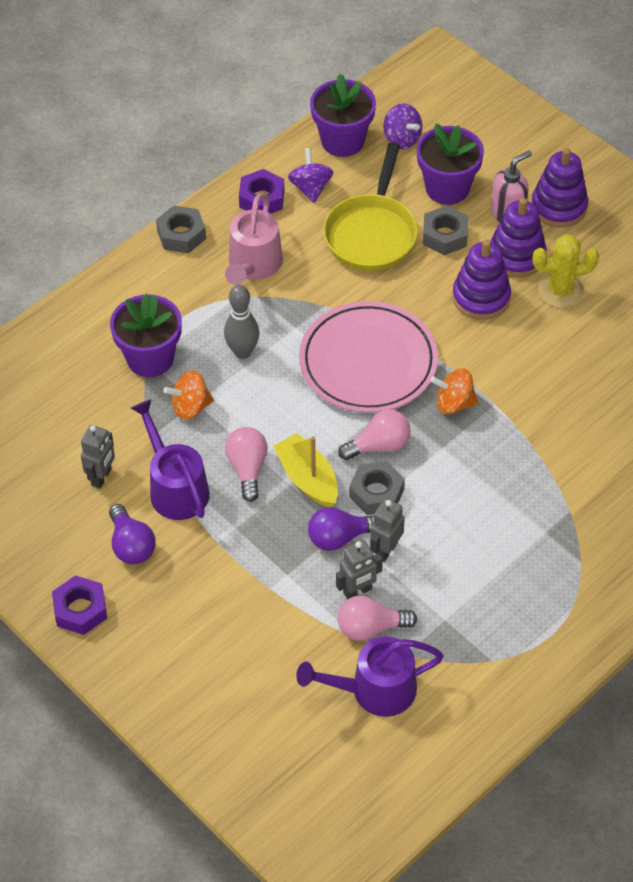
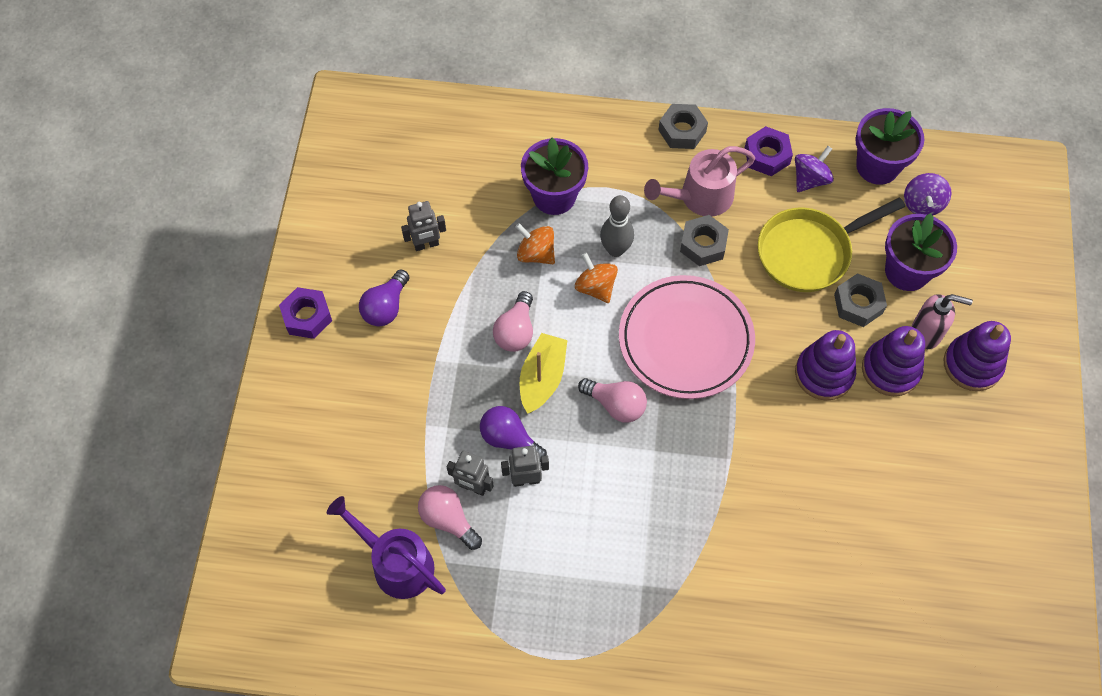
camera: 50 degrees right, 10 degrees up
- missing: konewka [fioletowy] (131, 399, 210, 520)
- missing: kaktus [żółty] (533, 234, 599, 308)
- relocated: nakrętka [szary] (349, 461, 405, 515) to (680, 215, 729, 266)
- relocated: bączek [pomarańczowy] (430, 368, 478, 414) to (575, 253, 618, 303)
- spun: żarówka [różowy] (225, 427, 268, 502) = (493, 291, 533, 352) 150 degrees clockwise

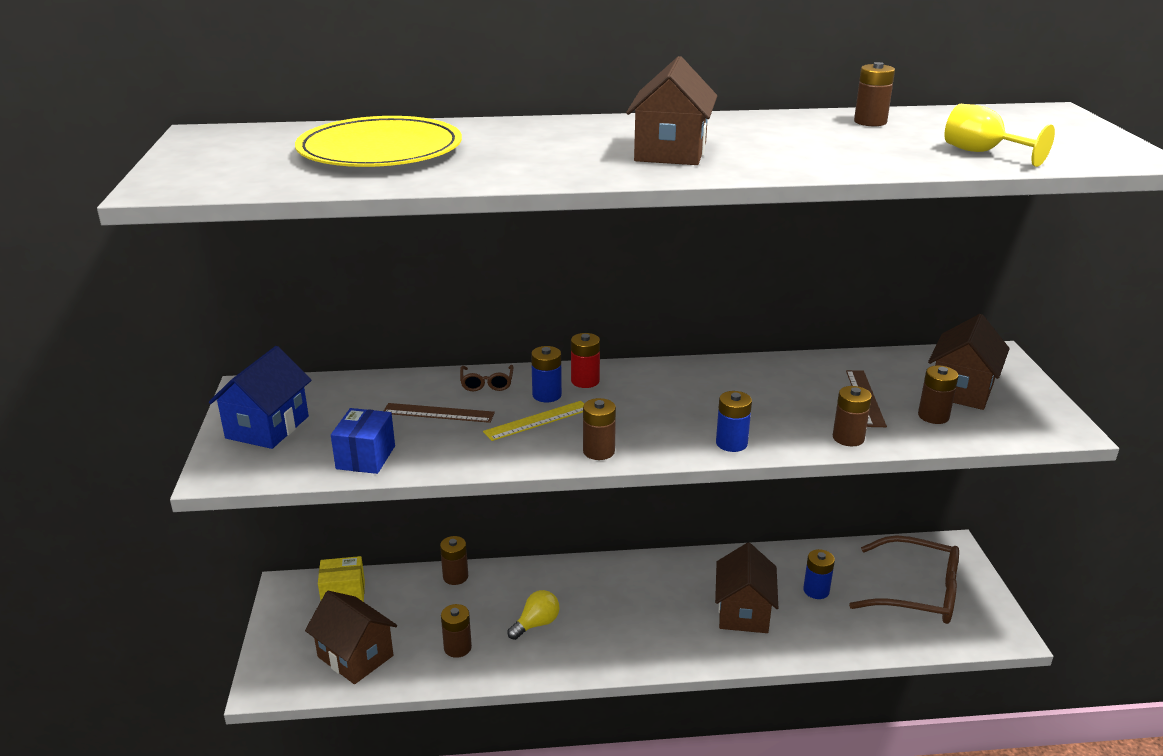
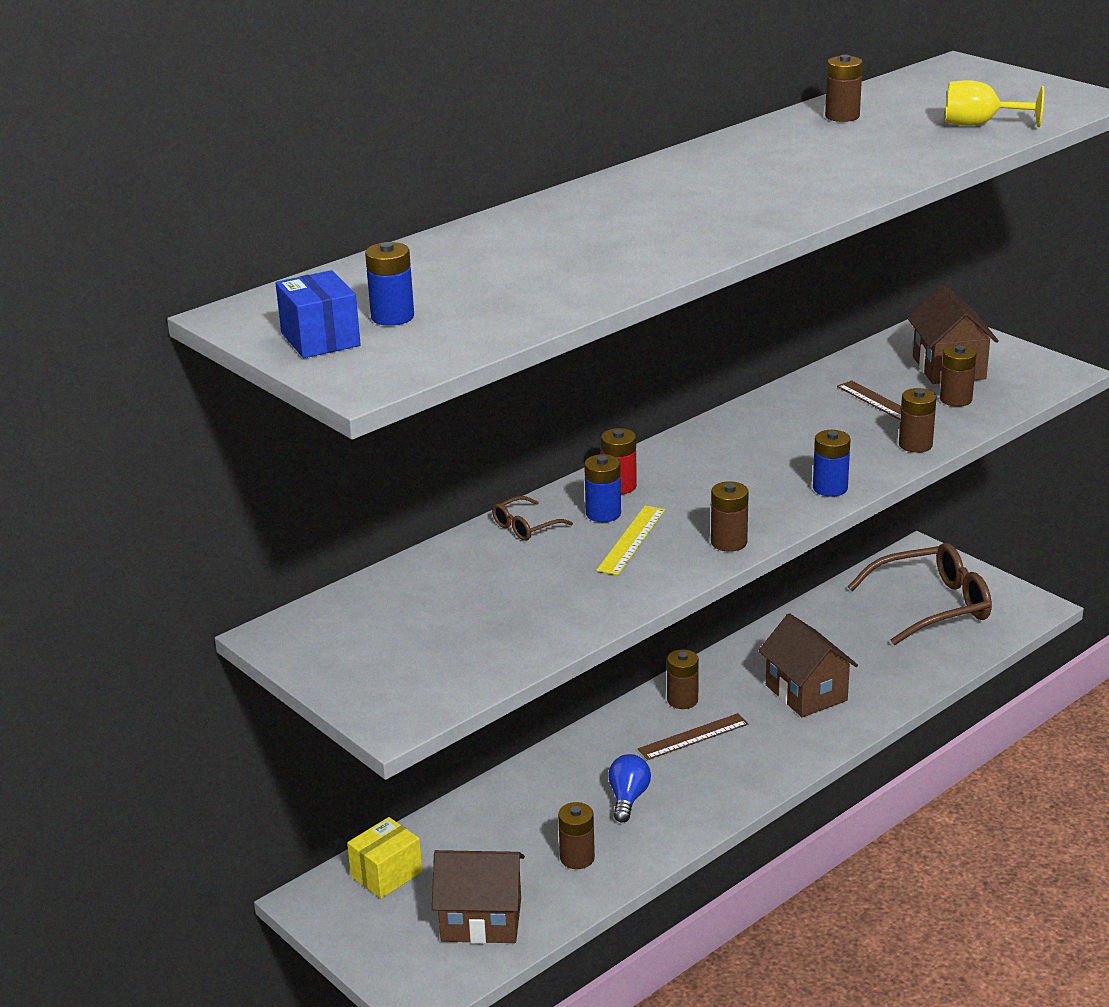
camera: 35 degrees left, 0 degrees up
- missing: domek [niebieski] (209, 346, 311, 449)
- missing: talerz [żółty] (295, 116, 462, 167)
- missing: domek [brązowy] (626, 56, 717, 165)
- relocated: pudełko [niebieski] (331, 408, 395, 474) to (276, 270, 361, 358)
- relocated: linijka [brązowy] (384, 403, 495, 423) to (638, 713, 749, 760)
- relocated: bateria [brązowy] (440, 536, 468, 585) to (667, 649, 699, 709)
- relocated: bateria [niebieski] (803, 549, 835, 599) to (365, 242, 414, 326)
- colour: żarówka [żółty] (507, 590, 559, 640) to żarówka [niebieski] (608, 754, 651, 823)
- spun: okulary [brązowy] (460, 365, 514, 392) = (492, 496, 573, 541) 90 degrees clockwise

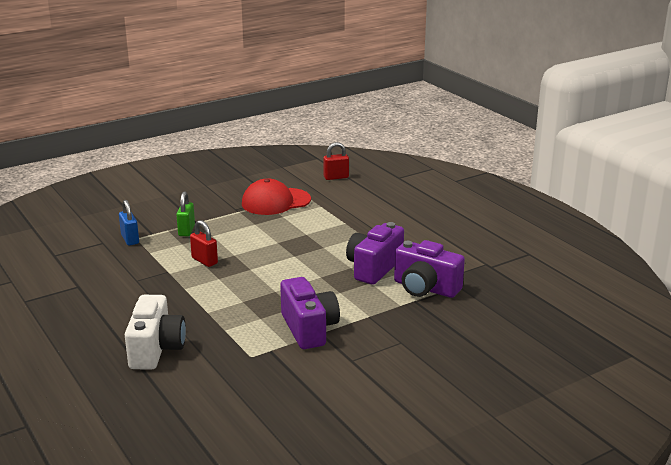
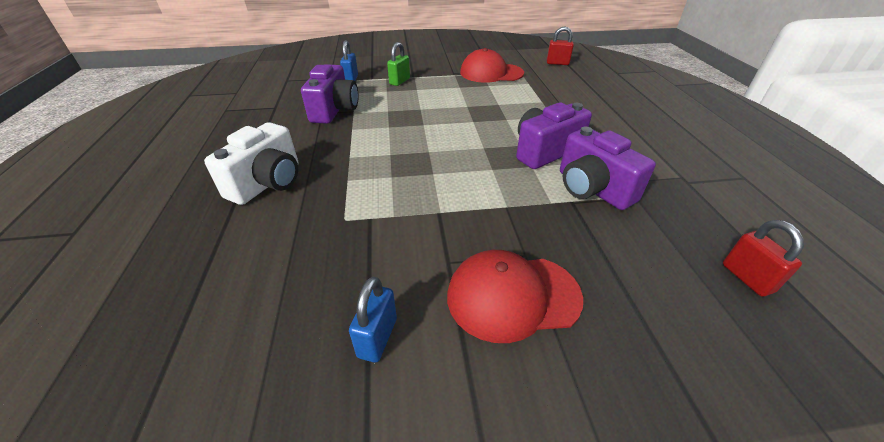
camera: 25 degrees right, 15 degrees up
- appeared: kłódka [niebieski] (349, 277, 397, 363)
- appeared: czapka [czerwony] (447, 250, 583, 343)
- relocated: kłódka [czerwony] (190, 220, 218, 267) to (723, 220, 804, 297)
- relocated: aparat fotograficzny [fioletowy] (280, 277, 340, 349) to (301, 64, 359, 124)

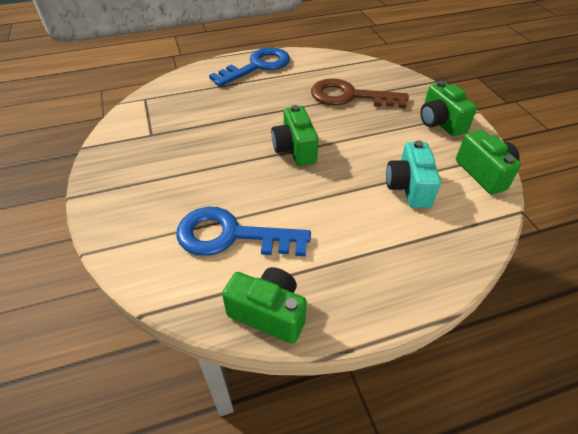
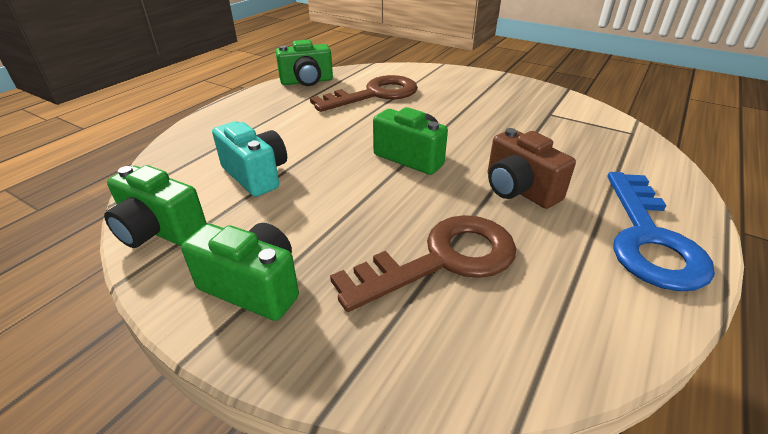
camera: 140 degrees right, 10 degrees down
- appeared: aparat fotograficzny [brązowy] (488, 128, 576, 209)
- colour: klucz [niebieski] (176, 207, 311, 256) to klucz [brązowy] (310, 75, 418, 112)

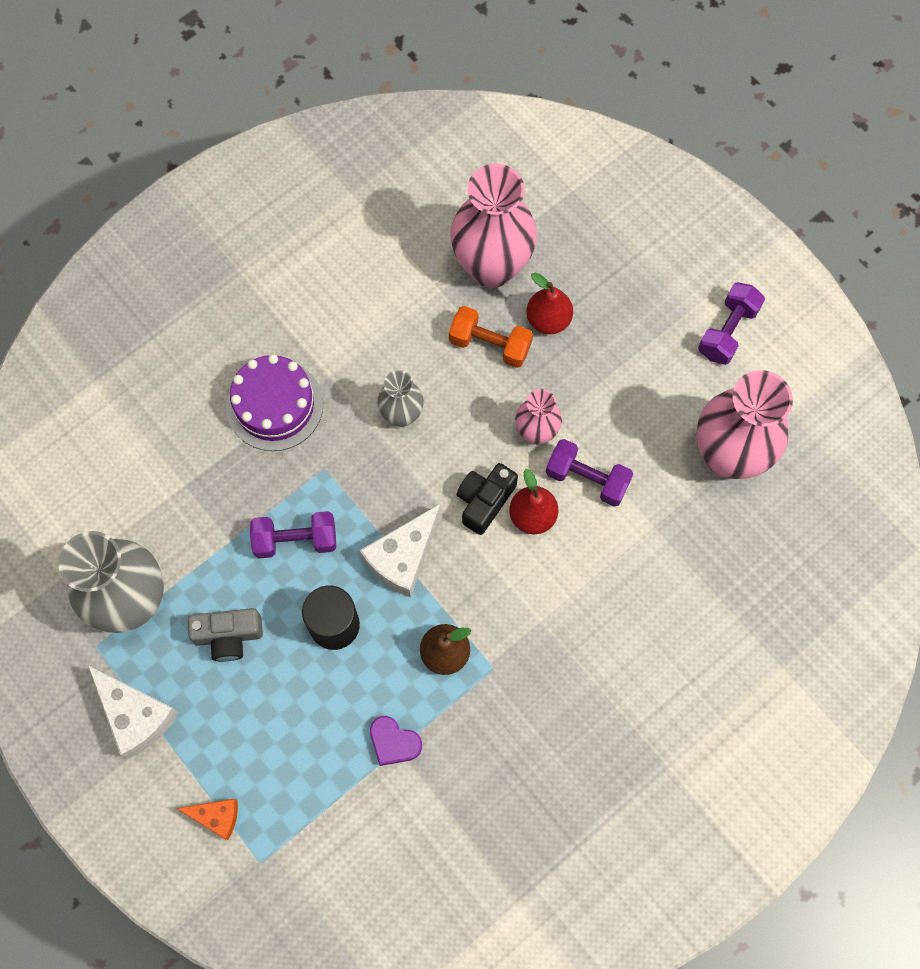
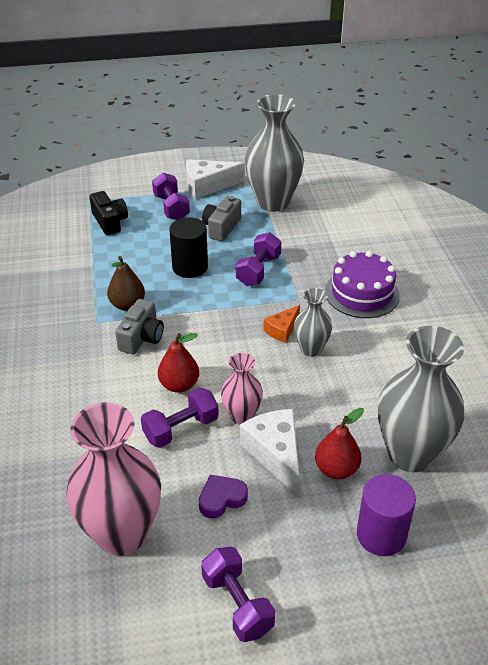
camera: 120 degrees right, 30 degrees down
- missing: hantel [pomarańczowy] (449, 306, 533, 368)
- appeared: aparat fotograficzny [szary] (115, 299, 164, 354)
- appeared: hantel [fioletowy] (152, 173, 190, 220)
- appeared: walec [fioletowy] (357, 474, 416, 556)
- relocated: ser [pomarańczowy] (176, 799, 238, 840) to (263, 305, 300, 343)
- relocated: ser [biały] (359, 503, 441, 598) to (240, 409, 299, 496)
- relocated: serce [fioletowy] (370, 716, 422, 766) to (199, 475, 248, 519)
- relocated: aparat fotograficzny [czarny] (457, 463, 518, 535) to (89, 191, 128, 235)
- colour: wazon [różowy] (450, 164, 537, 288) to wazon [szary] (378, 326, 464, 472)

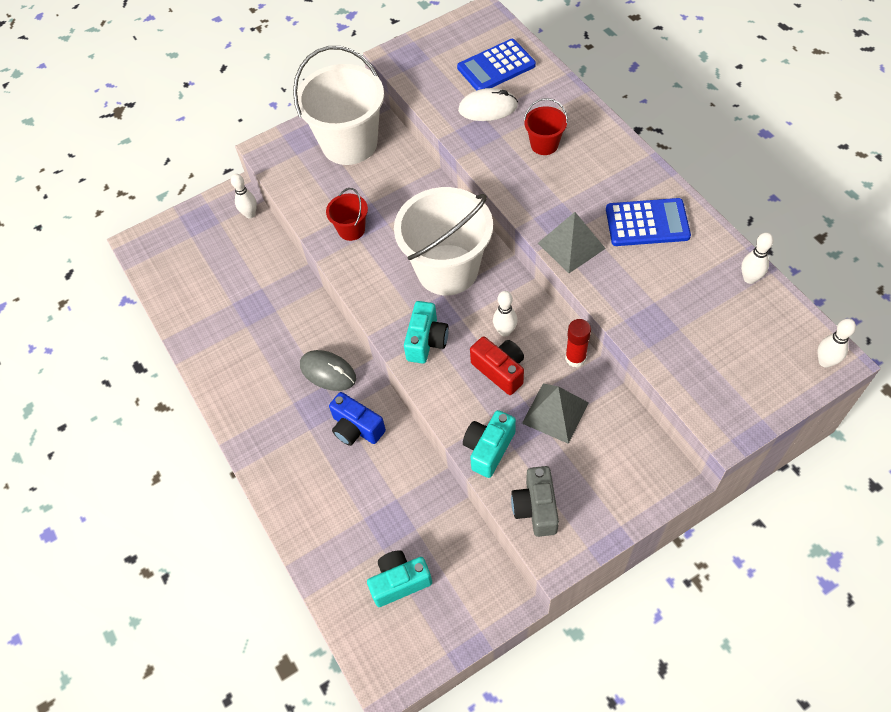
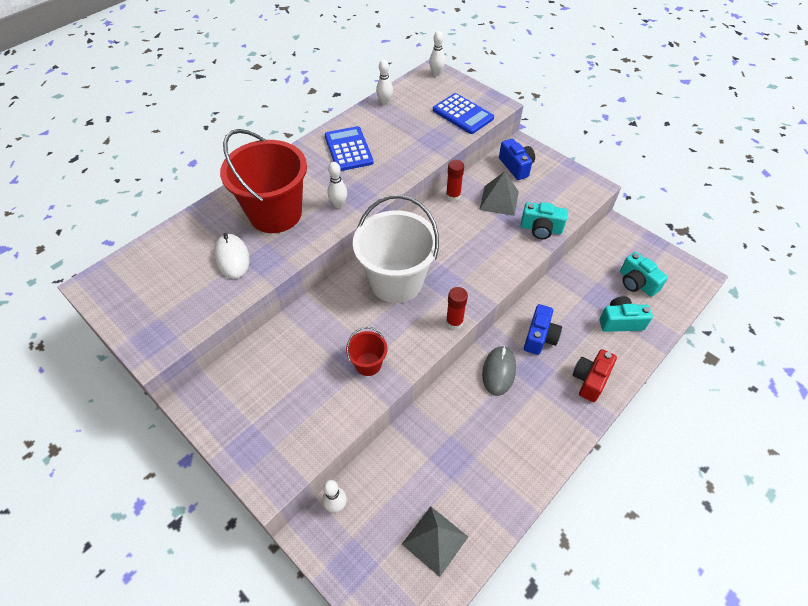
camera: 110 degrees left, 5 degrees down
- missing: wiadro [biały] (293, 46, 384, 165)
- missing: aparat fotograficzny [szary] (511, 466, 559, 537)
- appeared: klej w sztyfcie [czerwony] (446, 287, 468, 330)
- appeared: aparat fotograficzny [niebieski] (499, 139, 535, 180)
- relocated: aparat fotograficzny [turkusowy] (404, 301, 449, 364) to (600, 296, 653, 332)
- relocated: kalkulator [niebieski] (457, 39, 536, 90) to (433, 93, 494, 134)
- relocated: aparat fotograficzny [czerwony] (470, 337, 524, 395) to (572, 349, 617, 402)
- relocated: kręgiel [biały] (493, 291, 518, 337) to (328, 162, 347, 208)
- relocated: piramida [szary] (538, 212, 606, 273) to (402, 506, 468, 577)
- size: wiadro [czerwony] (524, 98, 568, 155) = (220, 129, 307, 233) x2.20

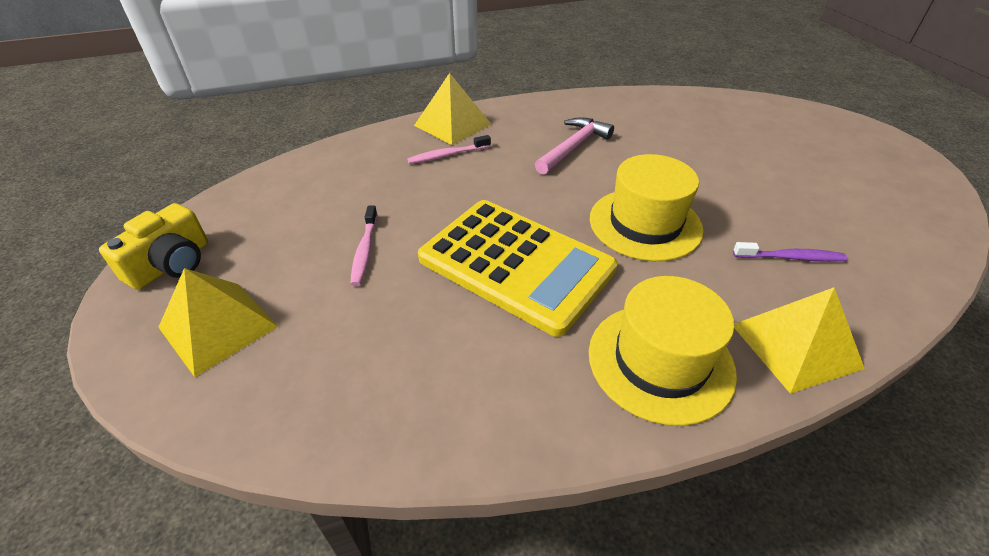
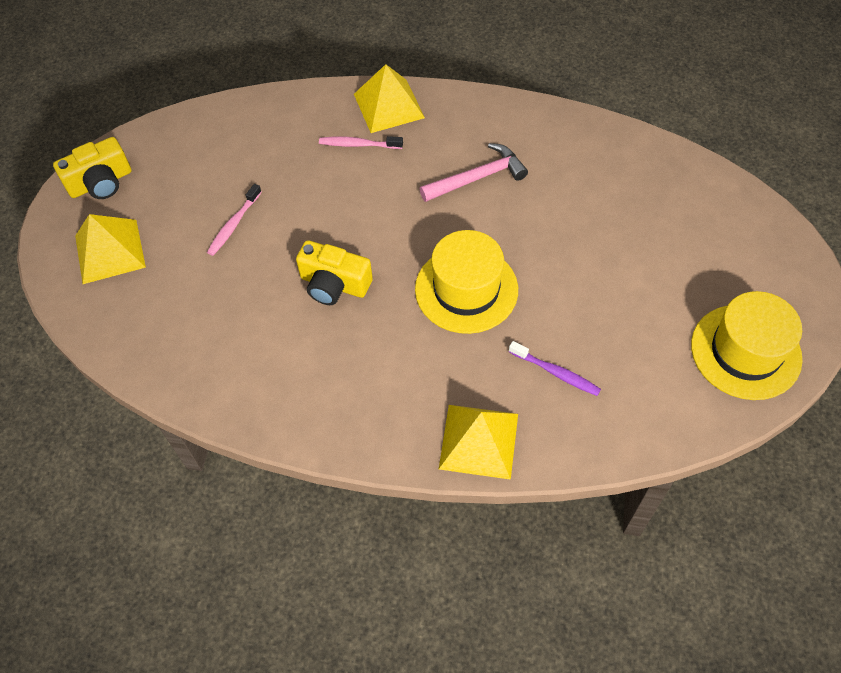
camera: 30 degrees right, 15 degrees up
- relocated: kapelusz [żółty] (589, 276, 737, 426) to (691, 291, 803, 400)
- exchanged: kalkulator [żółty] (418, 200, 618, 337) to aparat fotograficzny [żółty] (296, 240, 373, 305)

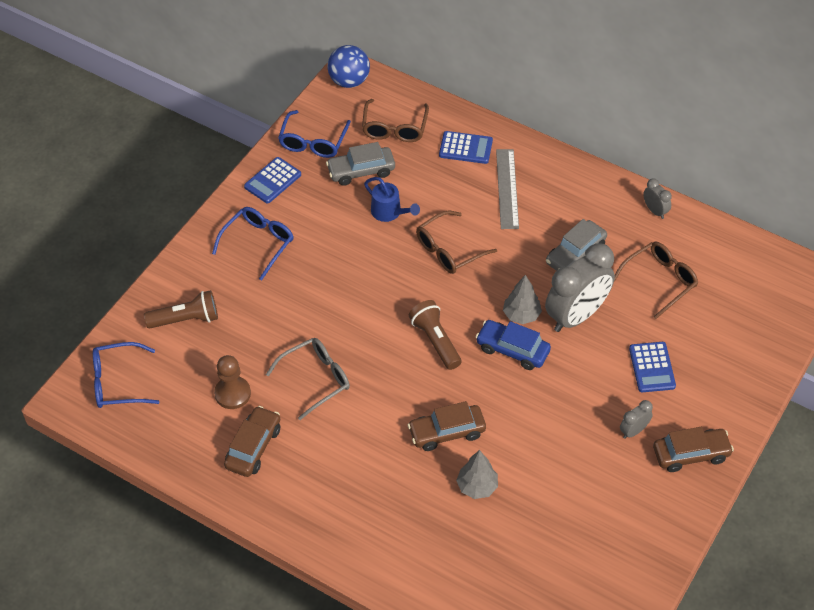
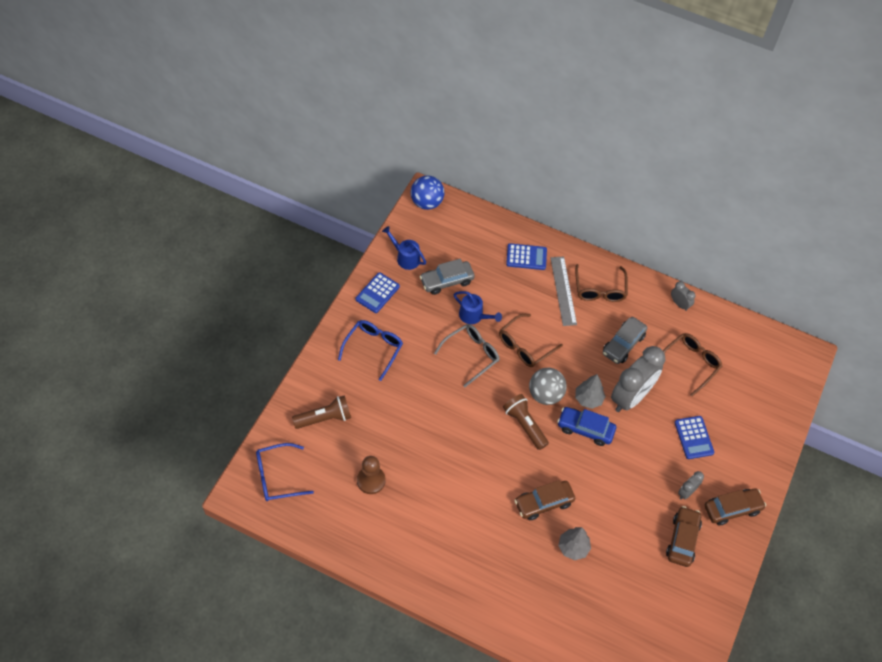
camera: 10 degrees left, 5 degrees up
- appeared: piłka [szary] (529, 368, 567, 405)
- relocated: samochód [brązowy] (224, 406, 280, 477) to (666, 506, 702, 567)
- relocated: okulary [szary] (266, 338, 350, 420) to (434, 324, 500, 387)
- relocated: okulary [brązowy] (362, 99, 429, 142) to (575, 264, 628, 302)
- exchanged: okulary [niebieski] (278, 110, 351, 158) to konewka [niebieski] (382, 226, 426, 270)

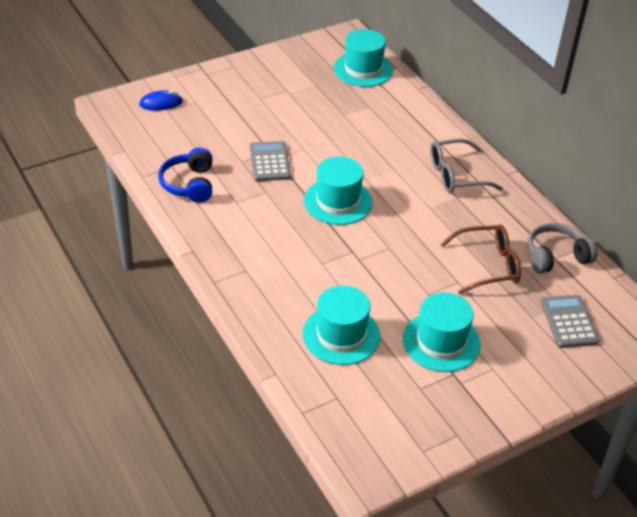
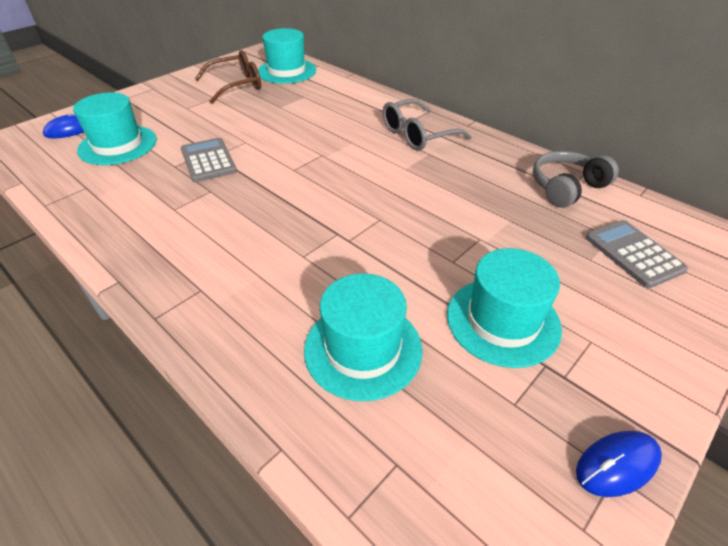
camera: 15 degrees left, 0 degrees up
- missing: słuchawki [niebieski] (158, 148, 212, 203)
- appeared: myszka [niebieski] (576, 431, 662, 497)
- relocated: kapelusz [turkusowy] (304, 157, 372, 225) to (73, 93, 157, 165)
- relocated: okulary [brązowy] (441, 224, 521, 294) to (195, 50, 261, 104)

